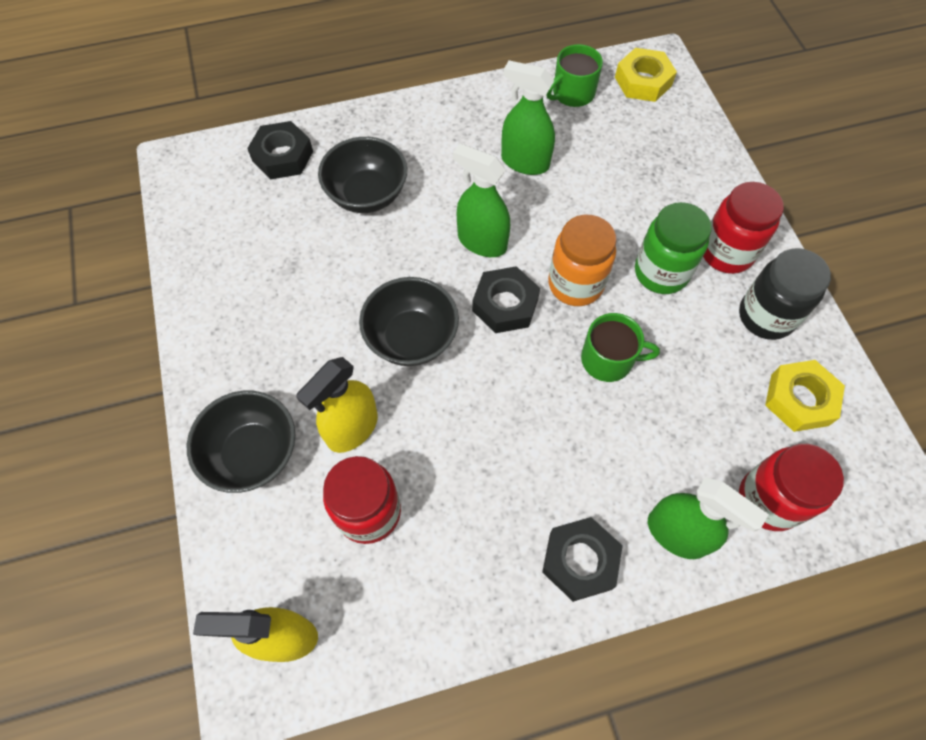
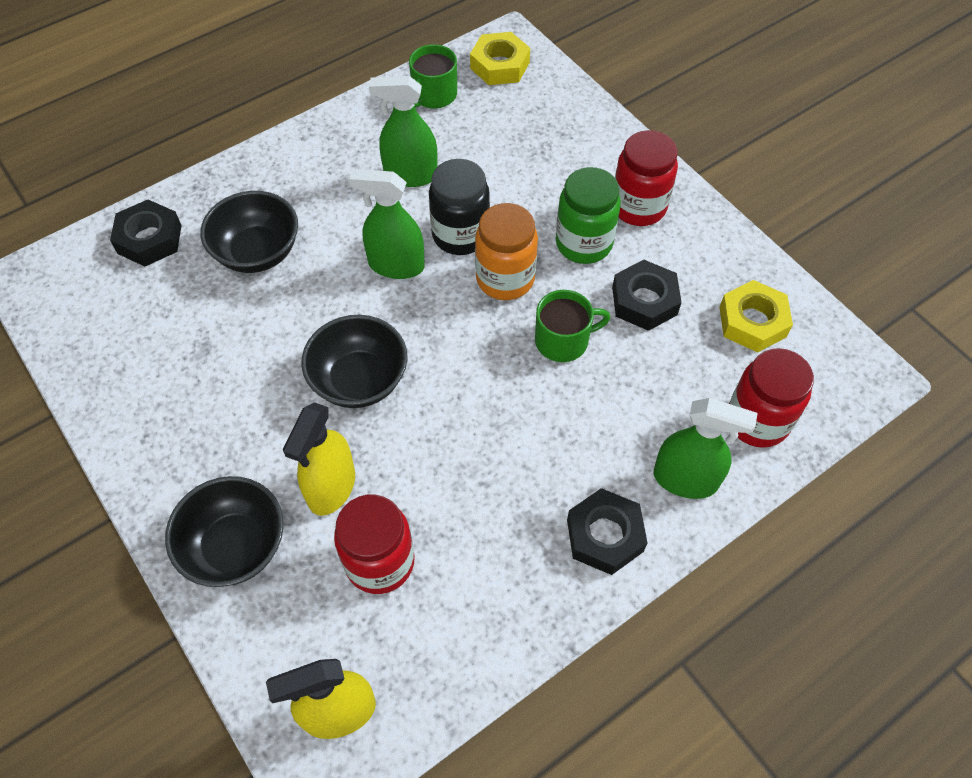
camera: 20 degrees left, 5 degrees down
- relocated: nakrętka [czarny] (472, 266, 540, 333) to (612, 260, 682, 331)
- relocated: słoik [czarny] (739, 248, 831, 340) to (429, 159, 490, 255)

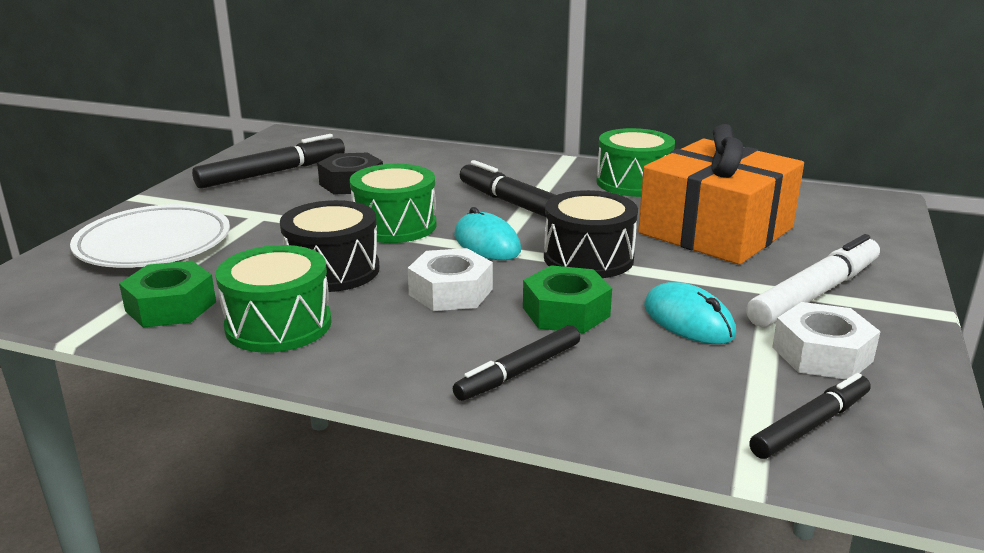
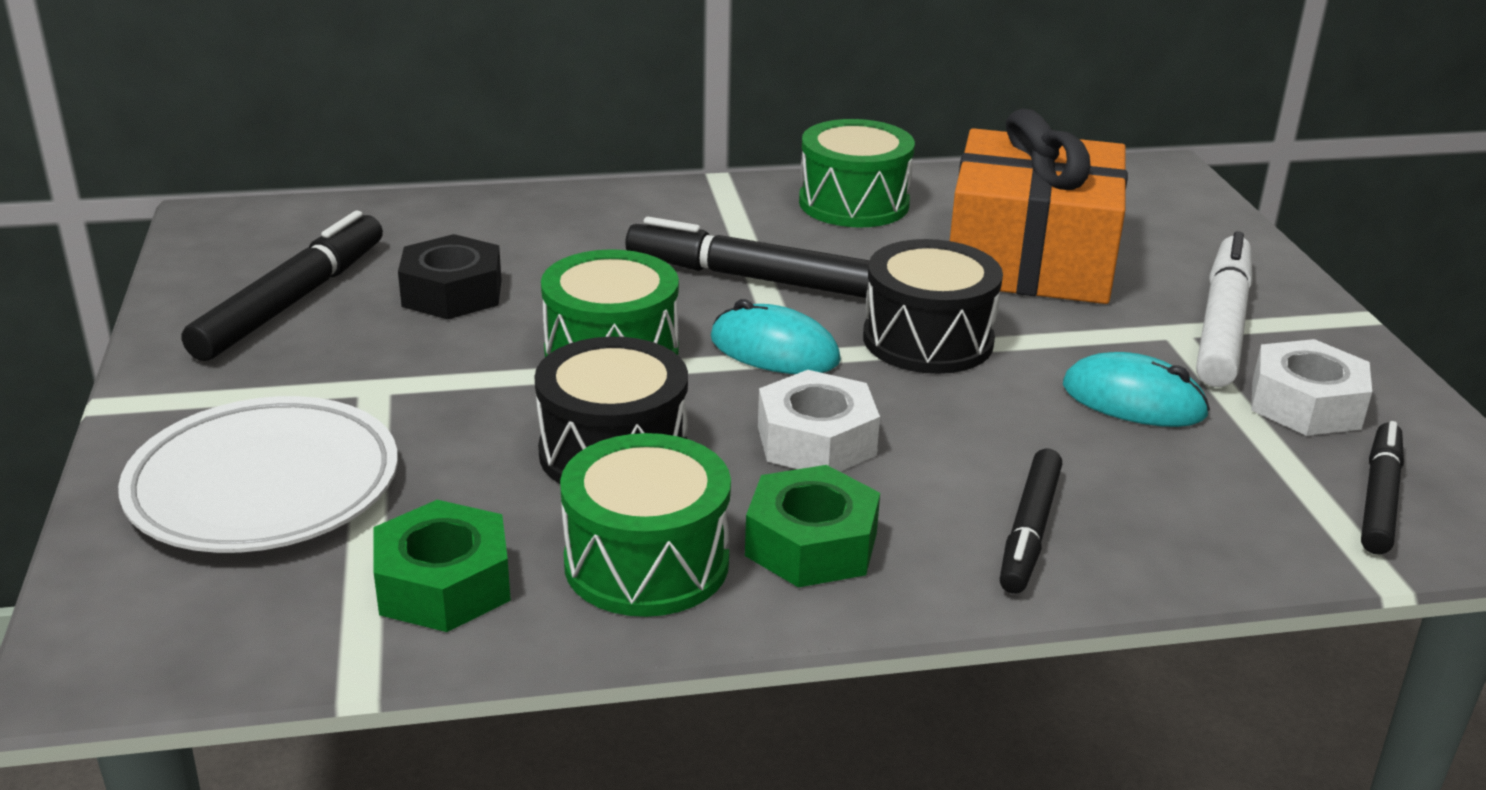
camera: 30 degrees left, 5 degrees up
- relocated: nakrętka [zielony] (523, 265, 612, 333) to (745, 465, 880, 587)

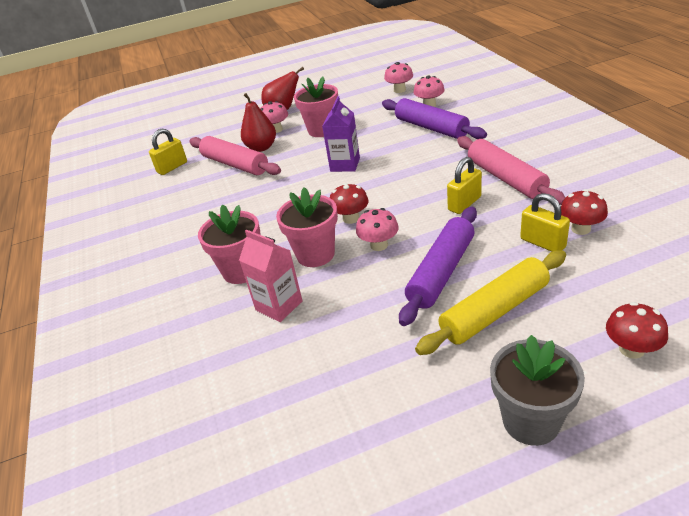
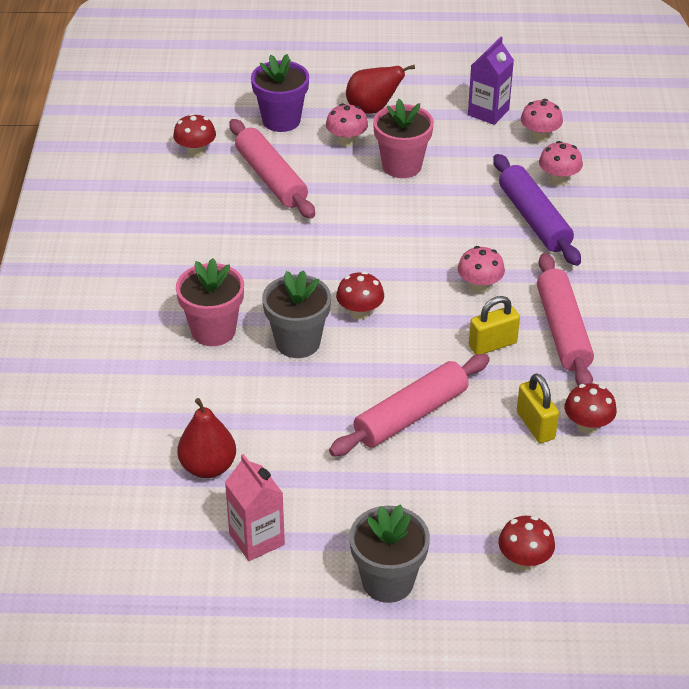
camera: 15 degrees right, 5 degrees up
- missing: wałek do ciasta [żółty] (415, 250, 566, 355)
- appeared: doniczka [fioletowy] (251, 54, 309, 132)
- relocated: karton mleka [różowy] (239, 229, 302, 322) to (225, 454, 285, 561)
- relocated: gruszka [czerwony] (241, 93, 276, 152) to (177, 398, 236, 478)
- relocated: karton mleka [fioletowy] (322, 96, 360, 172) to (468, 37, 514, 125)
- relocated: grzyb [różowy] (356, 208, 399, 251) to (458, 246, 505, 293)
- exchanged: kłódka [żółty] (149, 129, 187, 175) to grzyb [czerwony] (173, 113, 216, 157)
- colour: doniczka [różowy] (276, 187, 338, 267) to doniczka [szary] (262, 270, 331, 358)
- colour: wałek do ciasta [fioletowy] (399, 207, 477, 326) to wałek do ciasta [różowy] (329, 354, 490, 456)

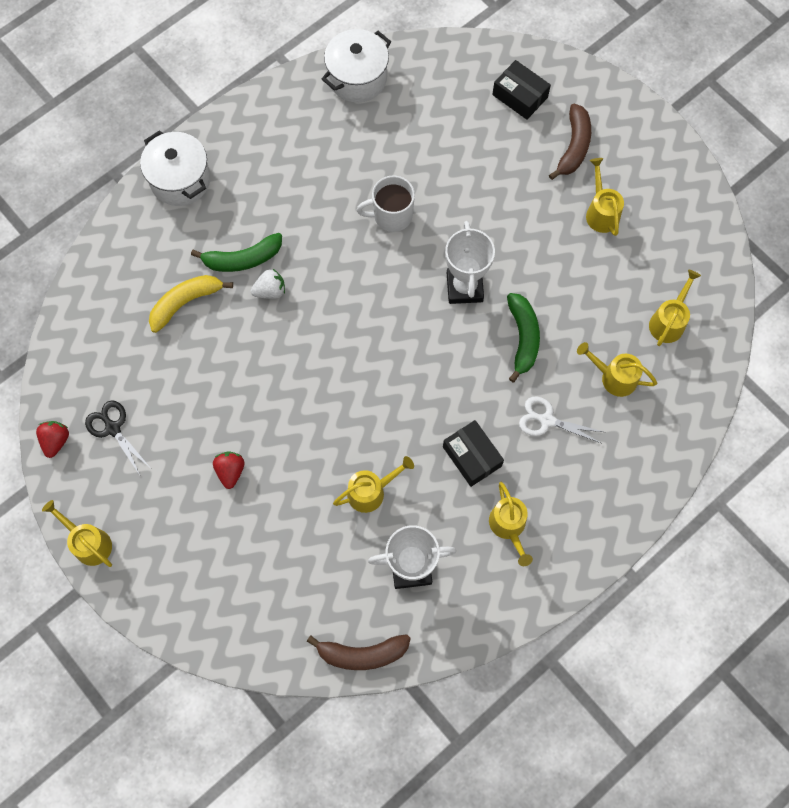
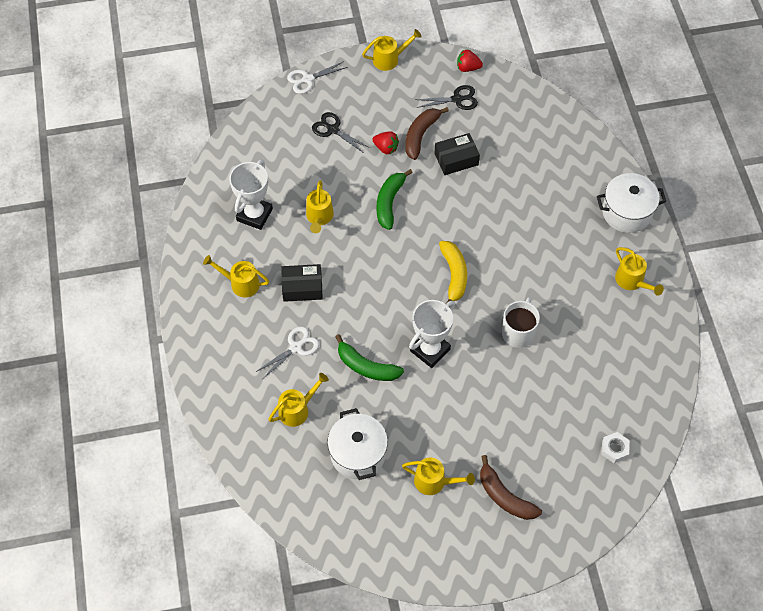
camera: 120 degrees right, 10 degrees down
- missing: truskawka [biały] (251, 269, 285, 299)
- appeared: nożyczki [biały] (287, 61, 348, 94)
- appeared: nożyczki [czarny] (312, 112, 370, 153)
- appeared: nakrętka [biały] (601, 432, 630, 463)
- relocated: banan [żółty] (149, 275, 233, 333) to (439, 241, 467, 307)
- relocated: banan [zielony] (191, 233, 282, 272) to (377, 169, 413, 230)
- relocated: banan [brązowy] (307, 634, 411, 670) to (405, 107, 449, 160)
- relocated: garnek [biały] (322, 29, 391, 103) to (327, 408, 388, 480)
- relocated: pudełko [czarny] (492, 60, 551, 120) to (435, 133, 480, 175)
- relocated: konewka [żółty] (649, 270, 701, 346) to (615, 247, 664, 296)
- spun: truskawka [czerwony] (36, 421, 69, 458) = (457, 50, 483, 72) 150 degrees clockwise
- spun: puchar [biały] (445, 221, 495, 304) = (409, 300, 455, 368) 75 degrees counterclockwise

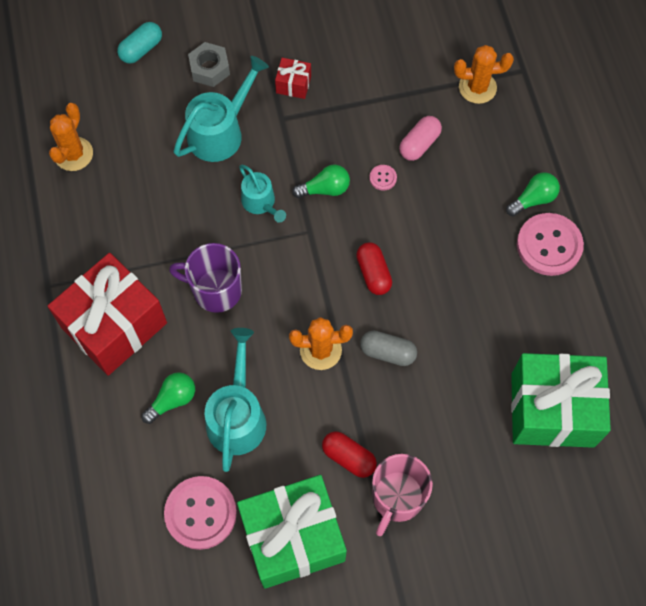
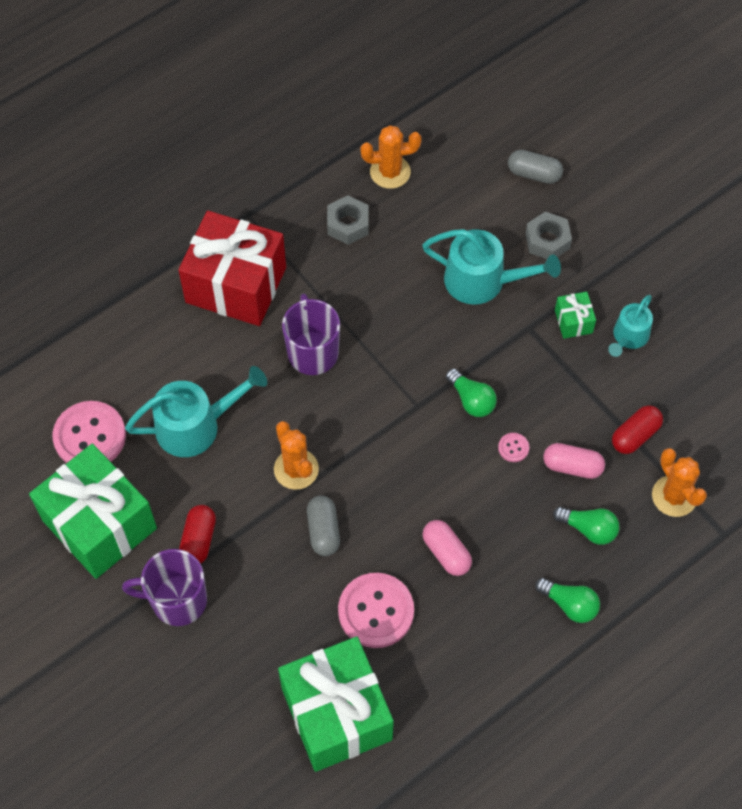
camera: 65 degrees right, 5 degrees down
- appeared: nakrętka [szary] (327, 195, 369, 245)
- appeared: kapsułka [różowy] (422, 520, 472, 576)
- relocated: żarówka [zielony] (141, 372, 195, 424) to (553, 507, 619, 545)
- relocated: konewka [turkusowy] (239, 165, 286, 223) to (608, 295, 653, 357)
- relocated: kapsułka [czerwony] (356, 242, 392, 295) to (612, 405, 663, 454)
- relocated: guzik [różowy] (517, 213, 584, 276) to (338, 573, 414, 648)
- colour: kapsułka [turkusowy] (117, 22, 162, 64) to kapsułka [szary] (508, 150, 563, 184)
- colour: prezent [czerwony] (275, 58, 311, 99) to prezent [zielony] (555, 292, 596, 339)
- colour: kubek [różowy] (372, 454, 433, 536) to kubek [fioletowy] (122, 549, 207, 626)

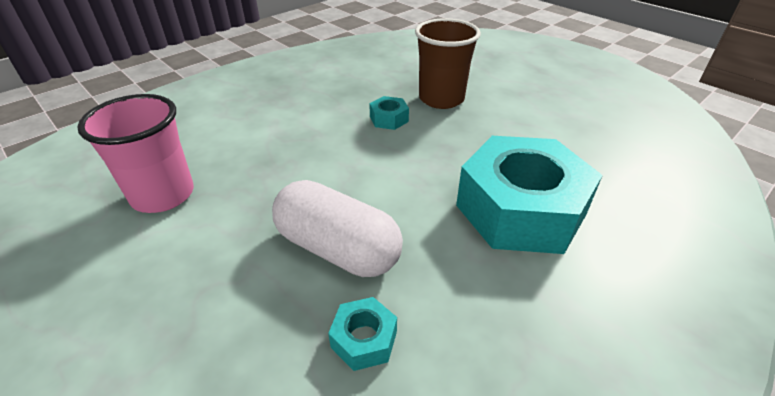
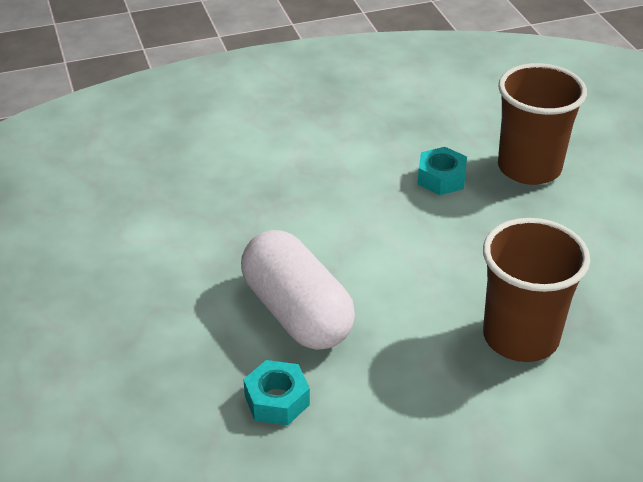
camera: 25 degrees right, 0 degrees up
- missing: szklanka [różowy] (77, 94, 194, 213)
- exchanged: nakrętka [turkusowy] (456, 136, 603, 254) to szklanka [brązowy] (483, 218, 590, 362)

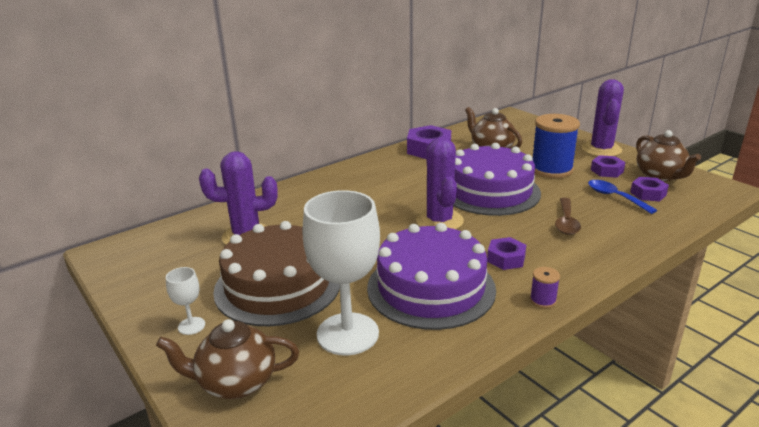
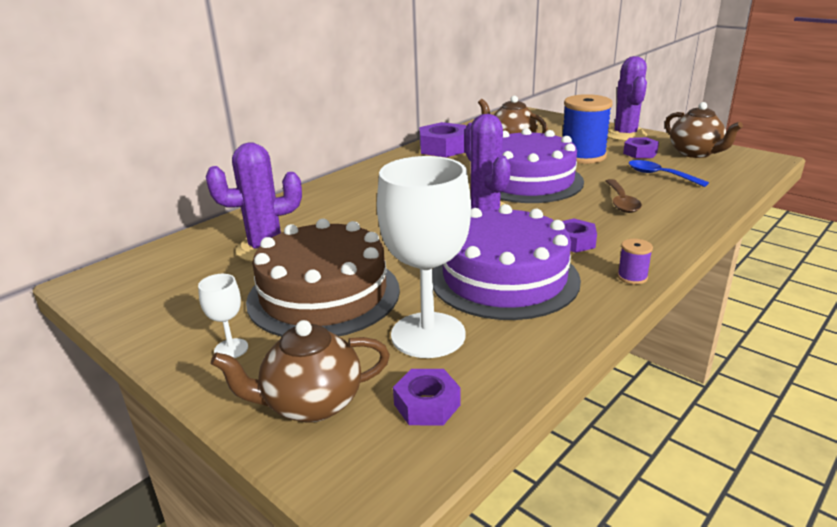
camera: 10 degrees left, 0 degrees up
- relocated: nakrętka [fioletowy] (630, 177, 669, 202) to (393, 369, 461, 426)

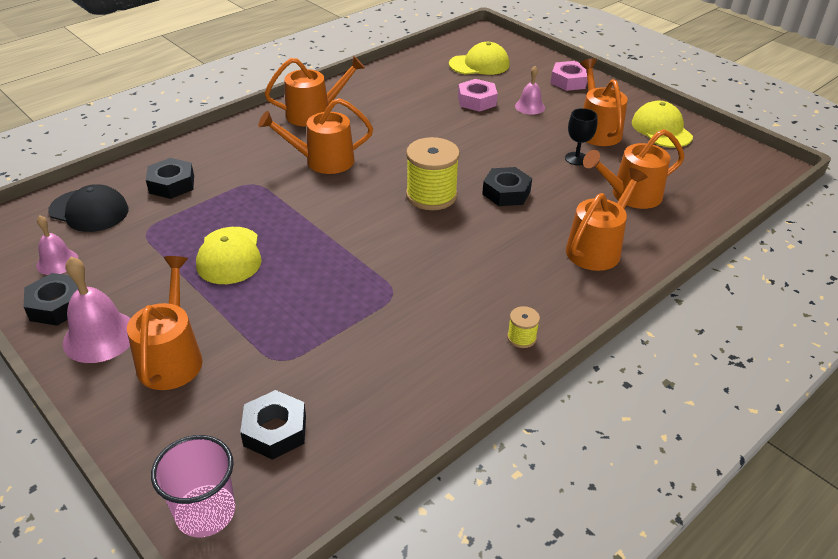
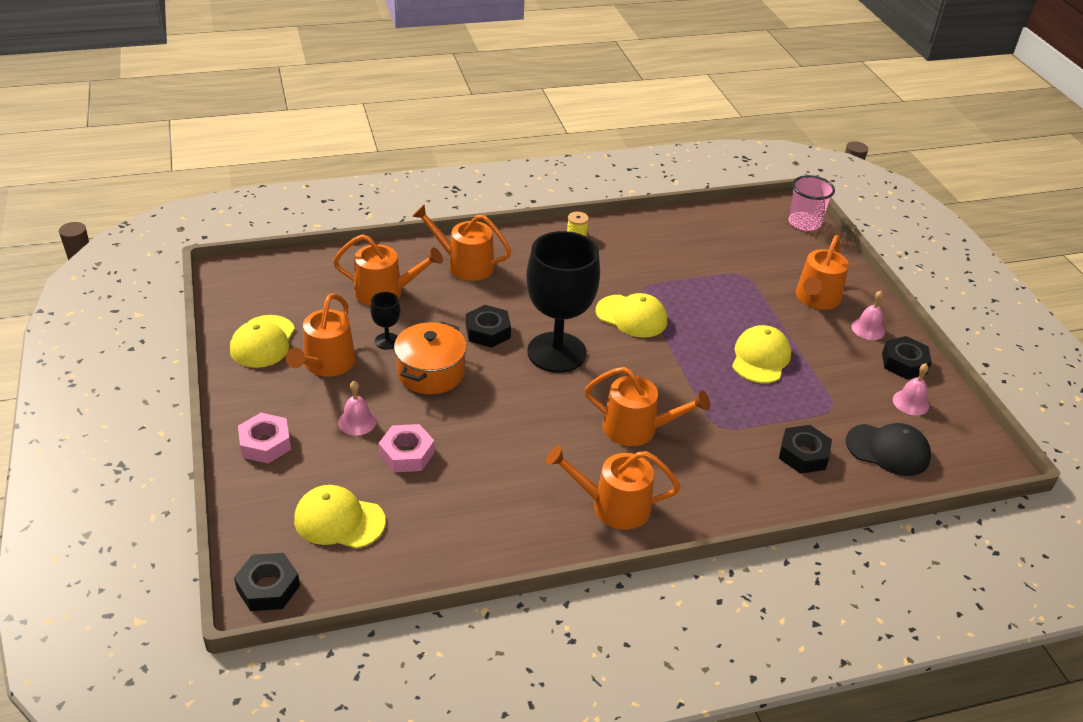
camera: 155 degrees left, 0 degrees up
- appeared: garnek [pomarańczowy] (394, 322, 467, 394)
- appeared: czapka [żółty] (596, 293, 667, 338)
- relocated: nakrętka [czarny] (240, 390, 306, 460) to (234, 553, 300, 611)
- exchanged: szpulka [żółty] (406, 137, 460, 210) to kielich [czarny] (526, 231, 600, 373)
- spun: czapka [czarny] (48, 184, 129, 232) = (846, 423, 931, 476) 150 degrees clockwise
- spun: konewka [pomarańczowy] (566, 168, 648, 271) = (412, 205, 511, 281) 45 degrees clockwise
- size: dzwonek [różowy] (63, 257, 130, 363) = (851, 291, 885, 340) x0.62

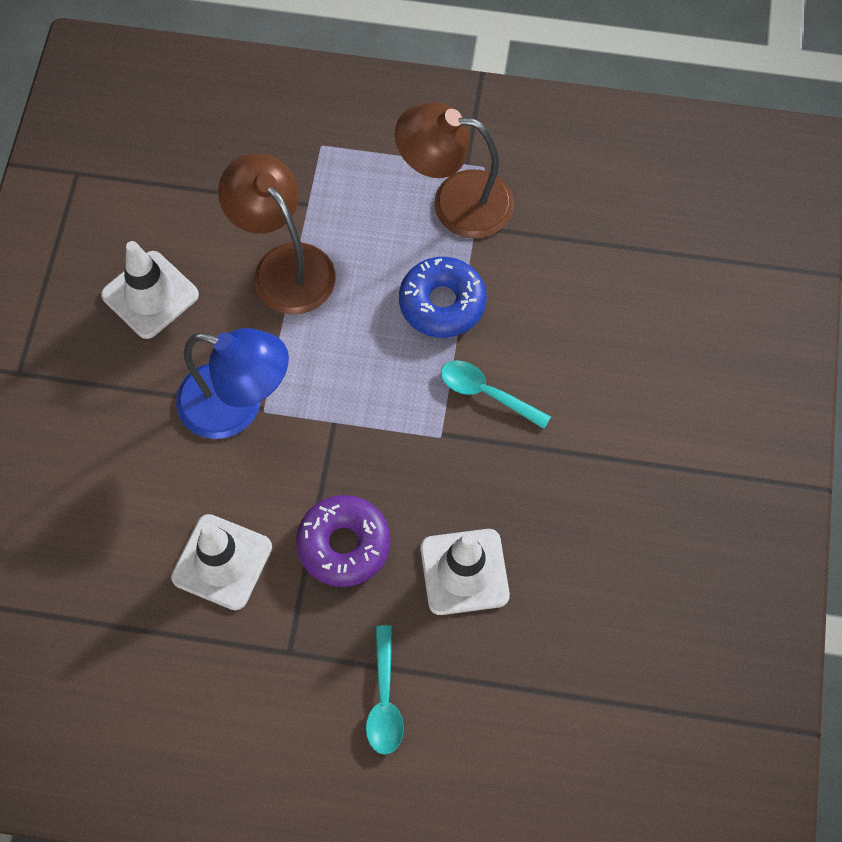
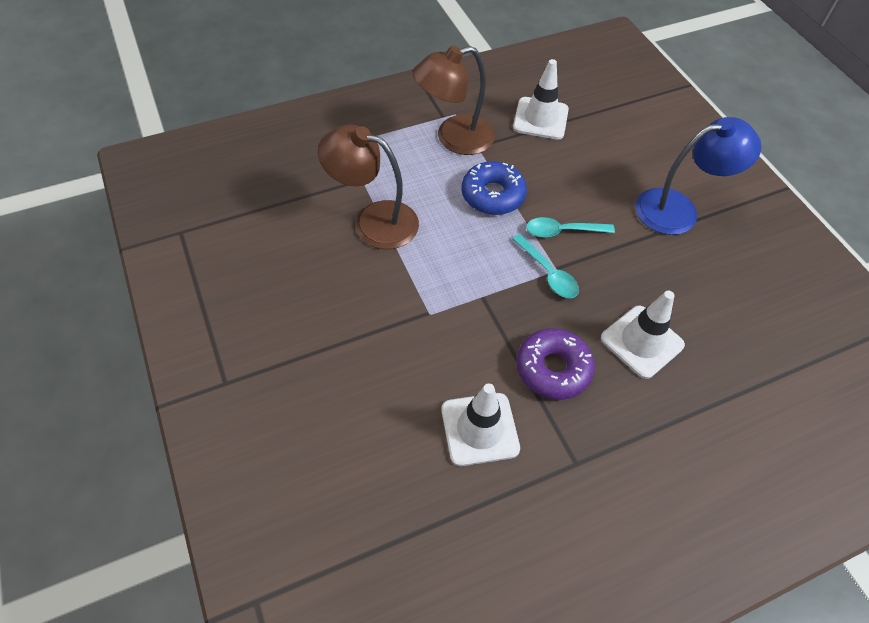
camera: 35 degrees left, 10 degrees down
- relocated: pachołek [biały] (101, 241, 199, 339) to (513, 59, 569, 140)
- relocated: lampka [niebieski] (176, 328, 289, 439) to (636, 117, 762, 235)
- relocated: łyżka [turkusowy] (366, 625, 404, 755) to (512, 234, 579, 298)

